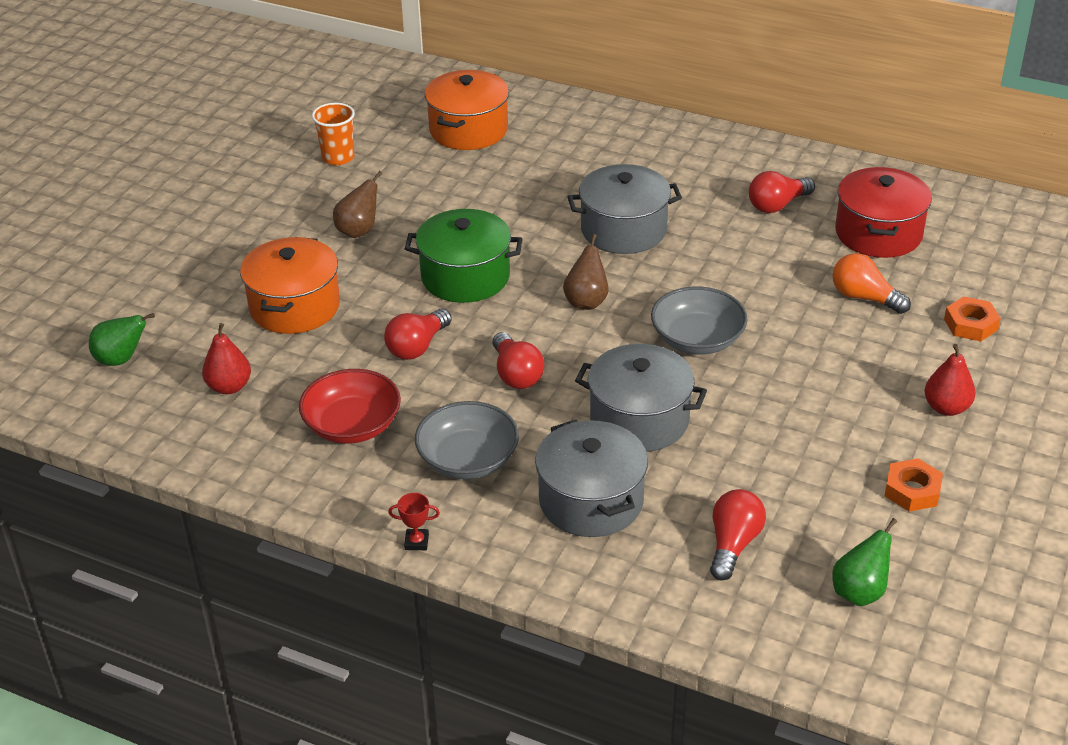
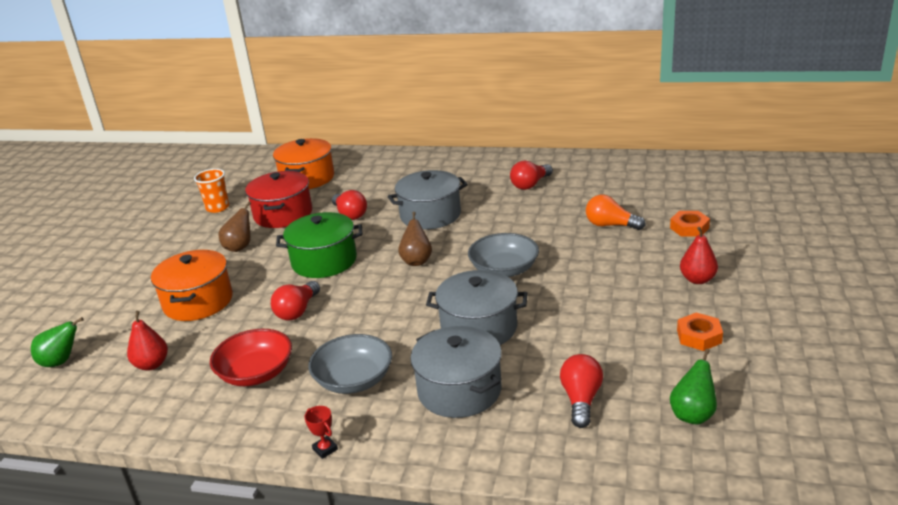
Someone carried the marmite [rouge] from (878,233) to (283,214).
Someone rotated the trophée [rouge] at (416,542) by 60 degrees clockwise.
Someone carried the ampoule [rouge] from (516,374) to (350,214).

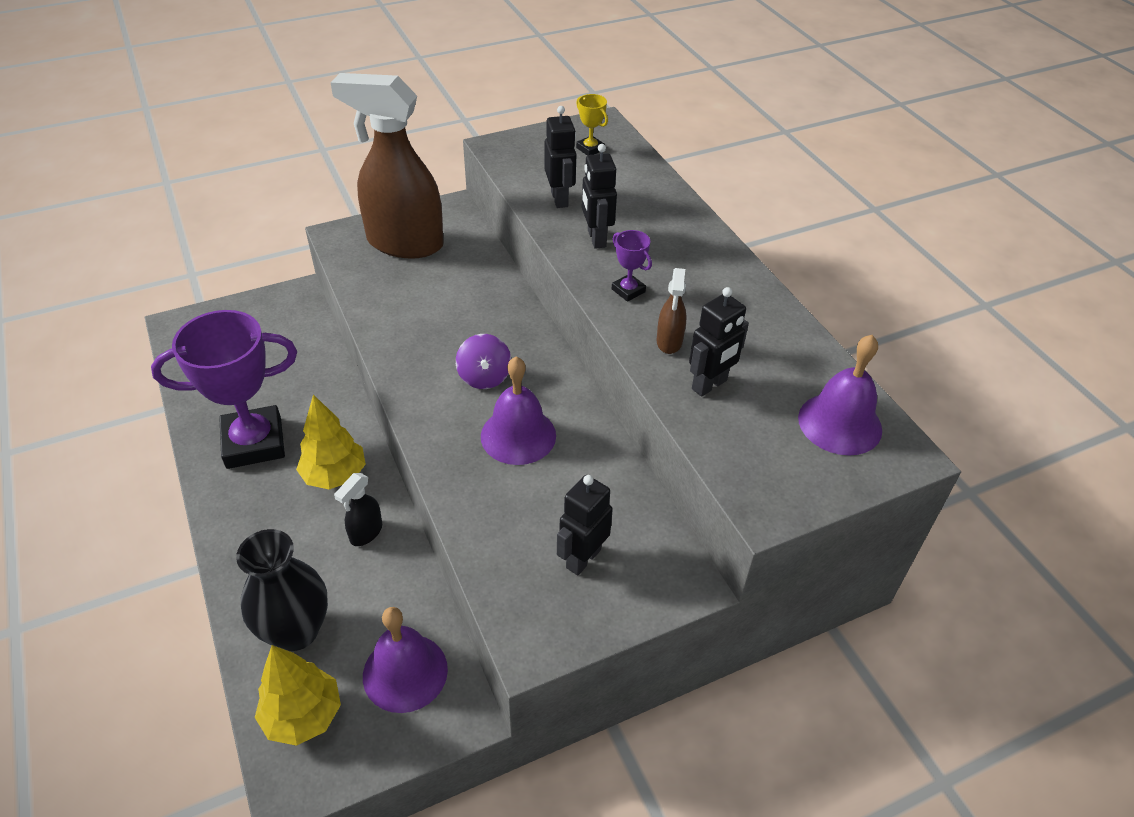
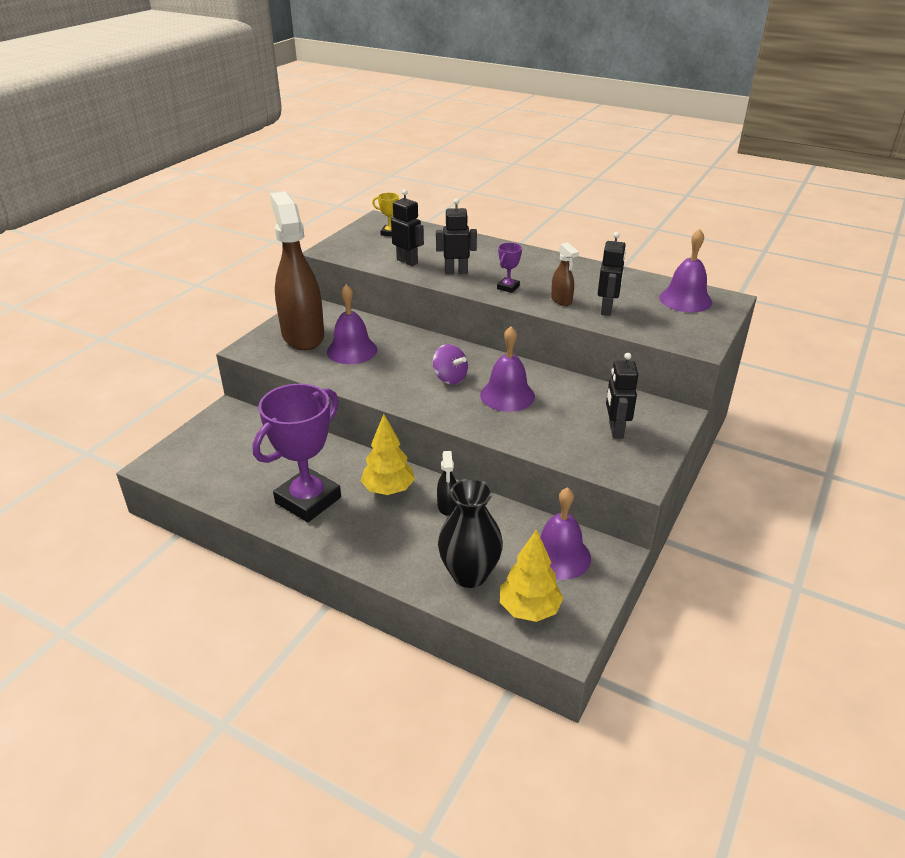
Someone rotated the vaporisateur [marron] at (404,243) by 90 degrees clockwise.
Someone put down the cloche [violet] at (352,350).
Someone rotated the robot [noir] at (596,239) by 135 degrees clockwise.
Someone rotated the trophée [violet] at (628,290) by 75 degrees counterclockwise.

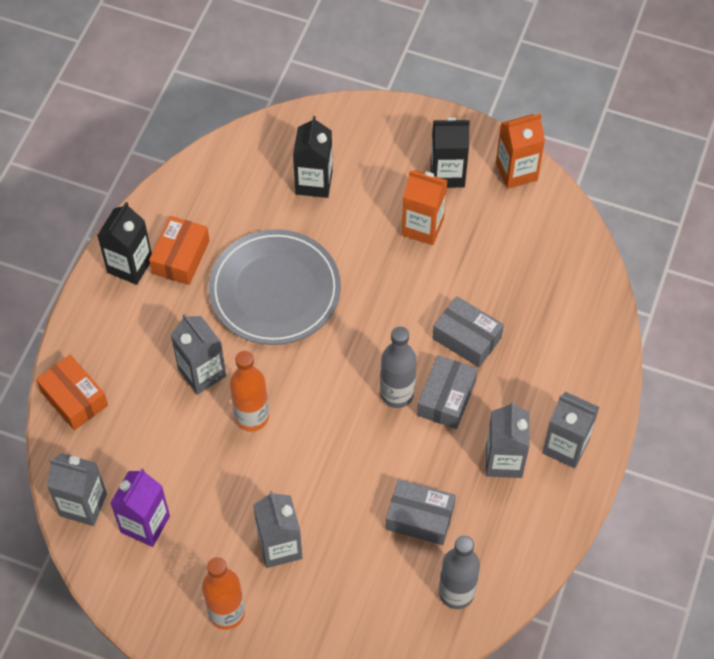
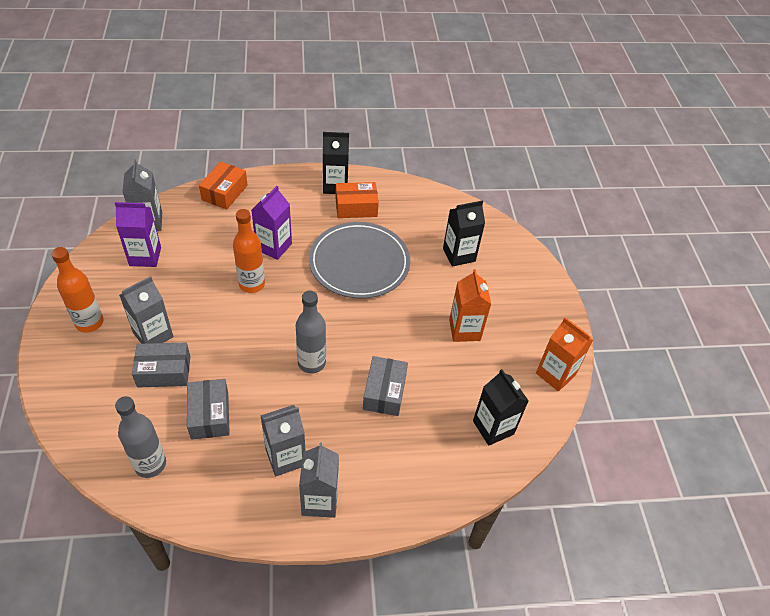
Someone carried the boîte [gris] from (446,398) to (164,371).
Someone repainted the brique de lait [gris] at (202,373), which became the brique de lait [violet] at (274,247).
Someone carried the brique de lait [noir] from (447,174) to (493,427).

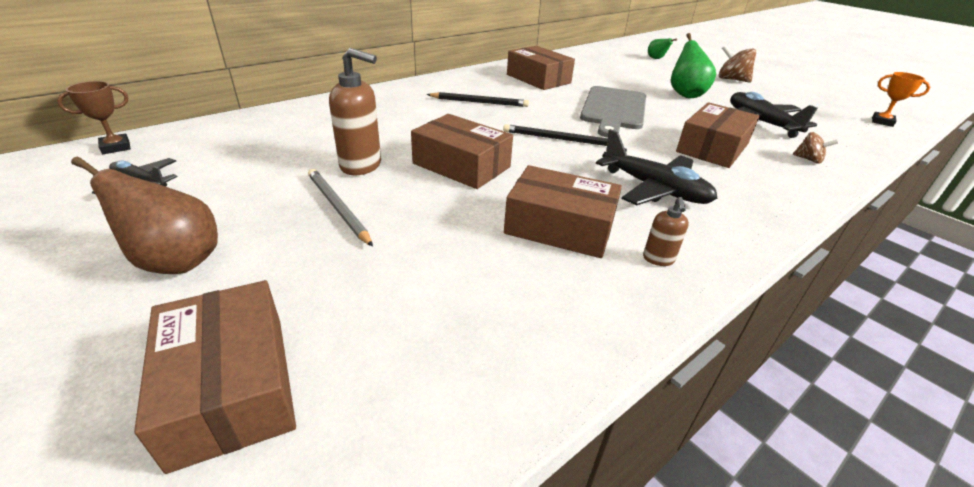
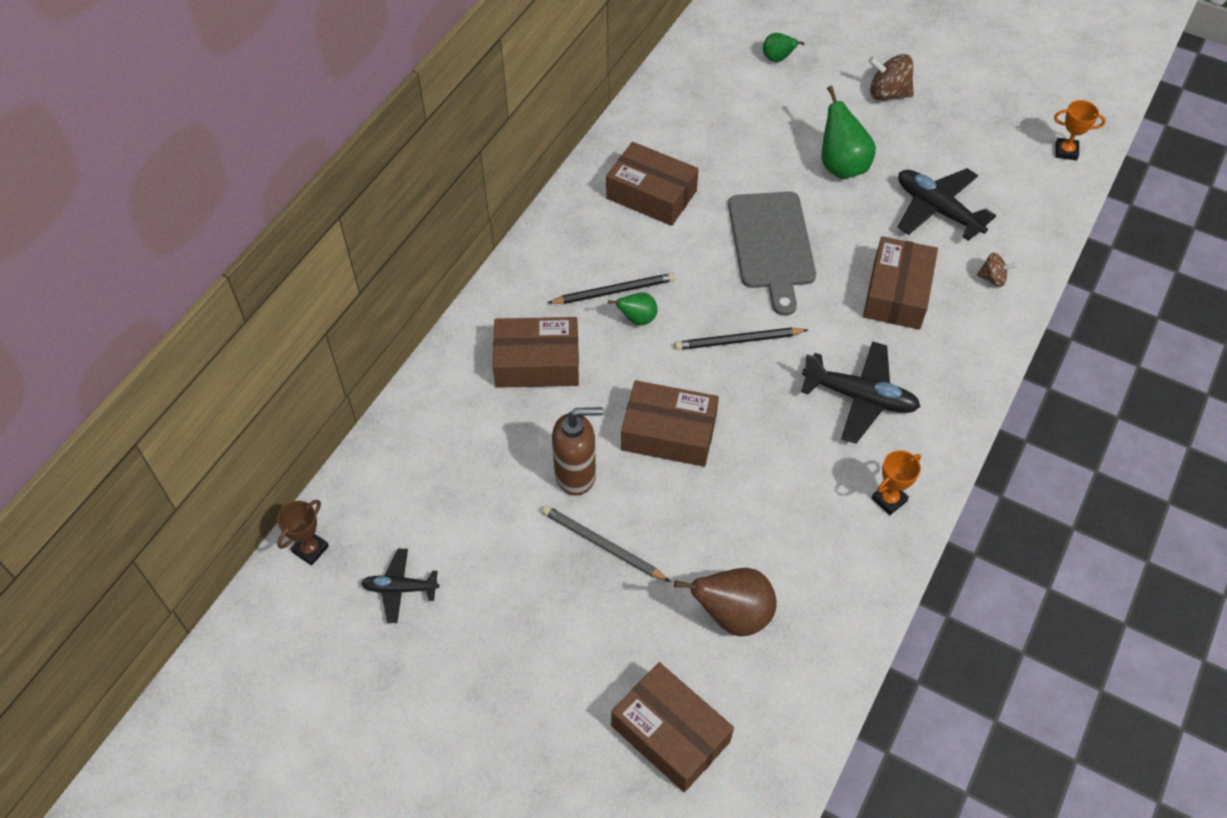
Someone carried the boîte [marron] from (559,227) to (537,362).
Someone put down the poire [vert] at (637,319).
Someone carried the poire [marron] from (176,262) to (733,615).
Someone swapped the distributeur de savon [marron] at (658,259) for the trophée [orange] at (889,499).

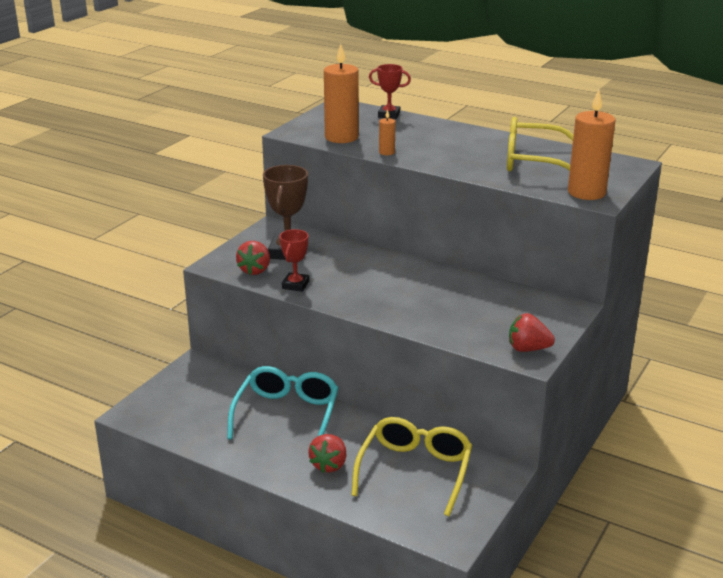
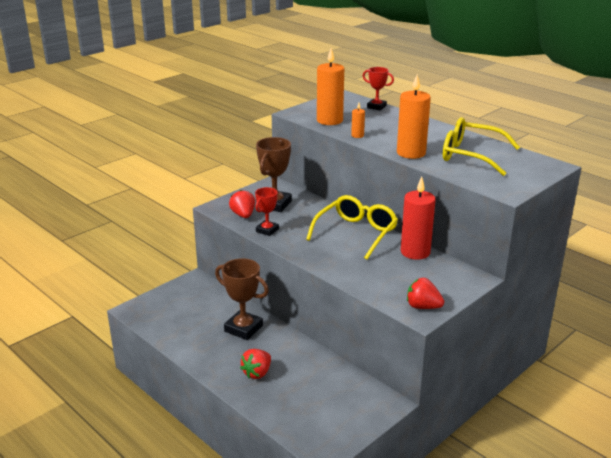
Someone swapped the lunettes [turquoise] at (287,414) for the trophée [marron] at (243,328).
Someone rotated the fraise [rouge] at (255,270) by 135 degrees clockwise.
Someone carried the lunettes [jaune] from (415,471) to (356,233).
Someone carried the bougie [orange] from (586,192) to (411,153).
Someone put down the bougie [rouge] at (415,252).

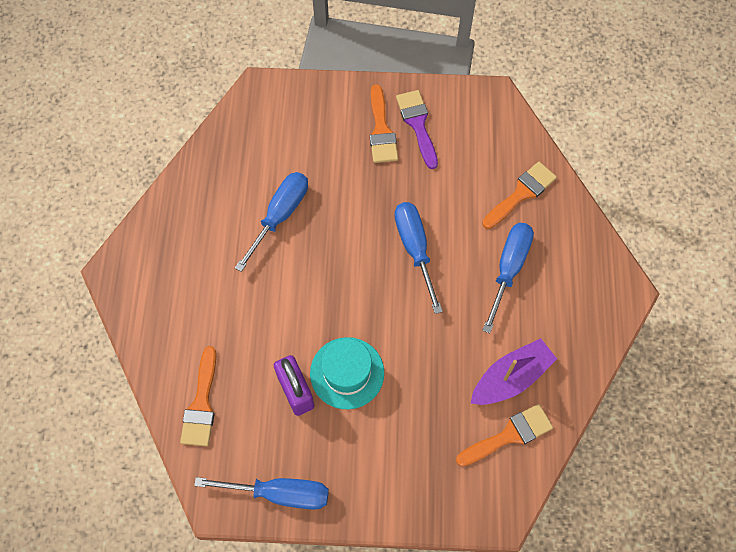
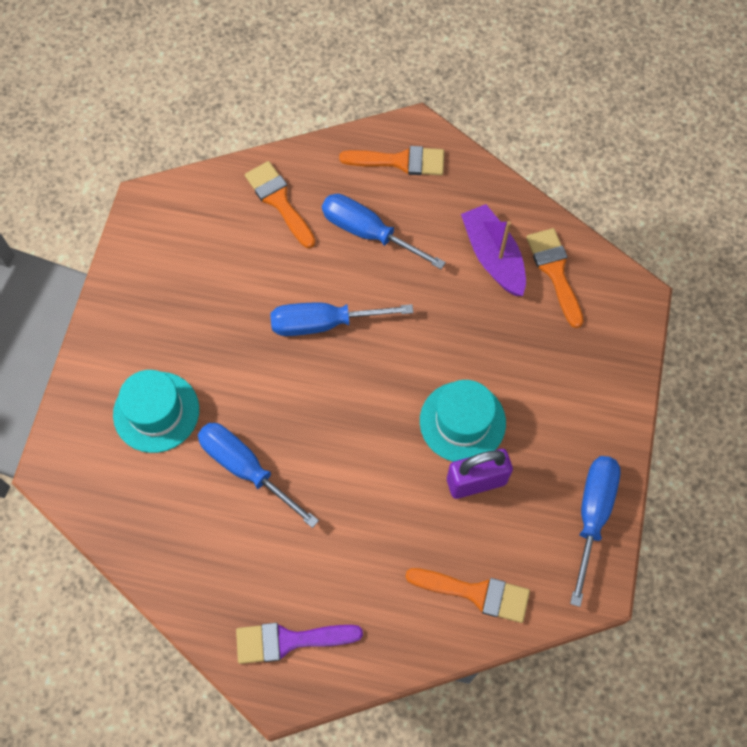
Someone put down the chapeau [turquoise] at (156,412).
Someone carried the pinceau [violet] from (417,124) to (289,641).
Someone carried the pinceau [orange] from (381,130) to (400,161).

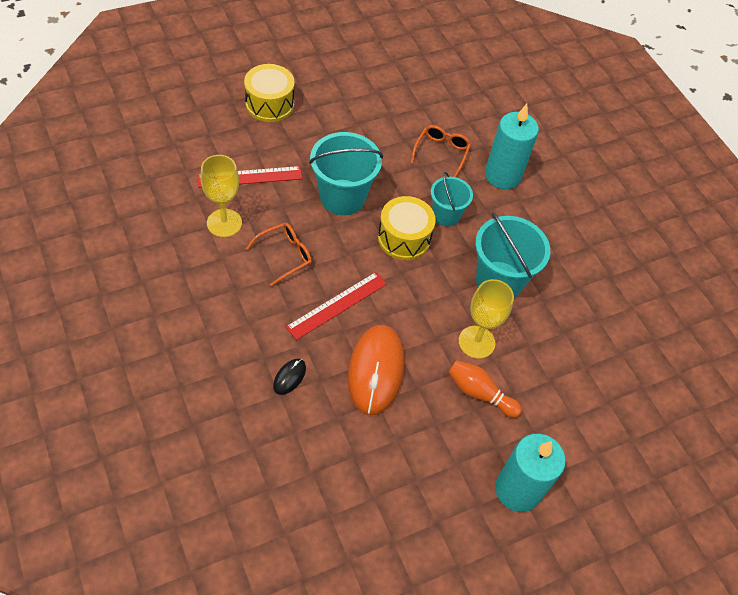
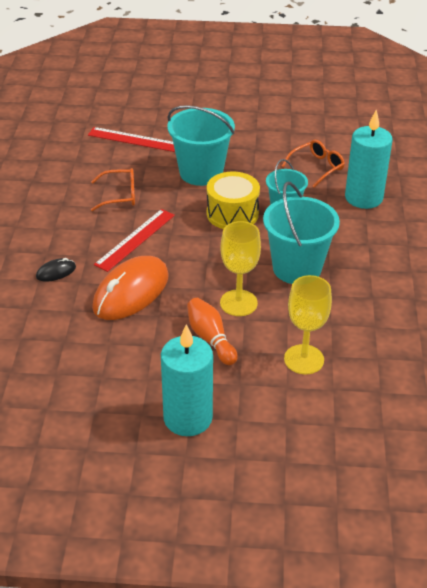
Someone rotated the règle [rouge] at (337,305) by 45 degrees counterclockwise.
Someone carried the verre à pied [jaune] from (224,223) to (304,359).
Someone took away the tambour [jaune] at (269,104).

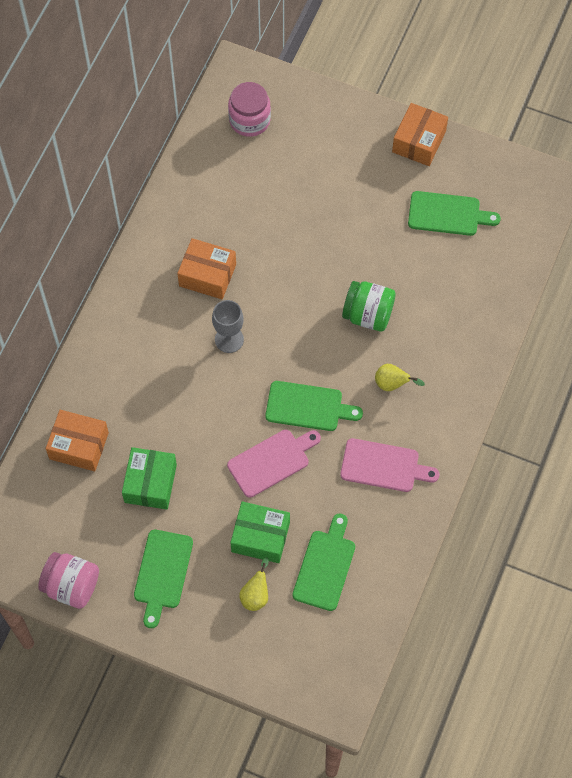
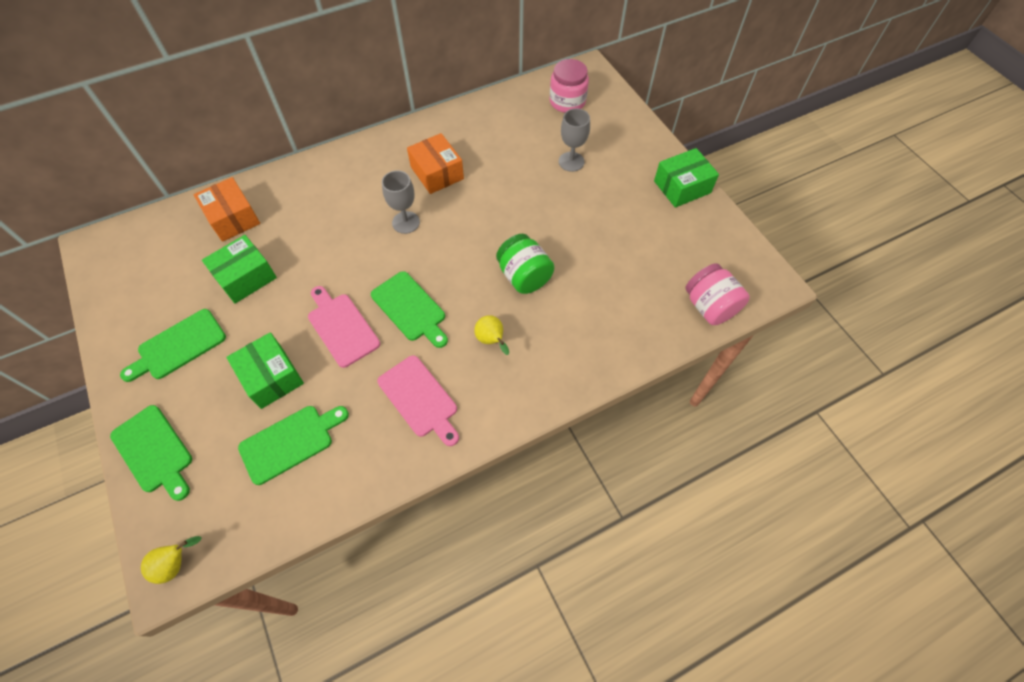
Someone carried the planche à découper [vert] from (447,214) to (154,451).
Someone carried the poire [jaune] from (256,595) to (176,564).
Someone rotated the planche à découper [rose] at (271,461) by 135 degrees counterclockwise.
Someone put down the verre à pied [gris] at (571,161).
Someone repainted the boîte [orange] at (419,142), which became the boîte [vert] at (682,187).
Someone carried the bocal [rose] from (71,586) to (709,306).

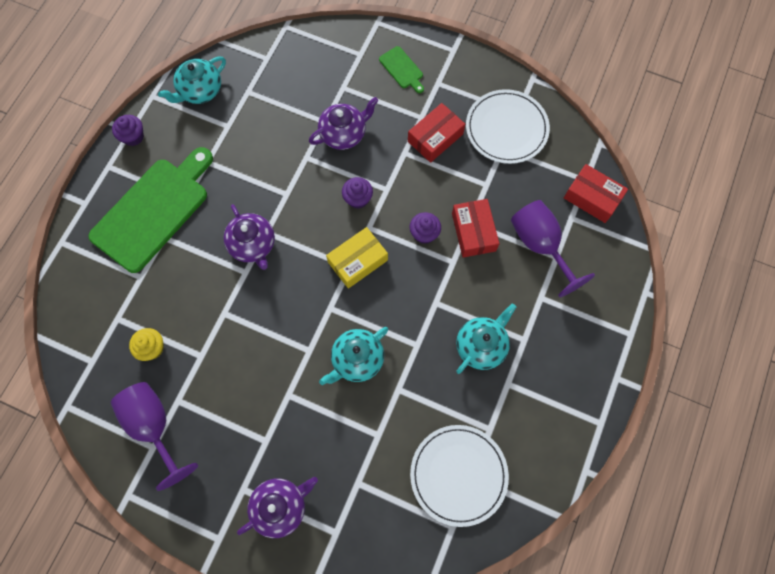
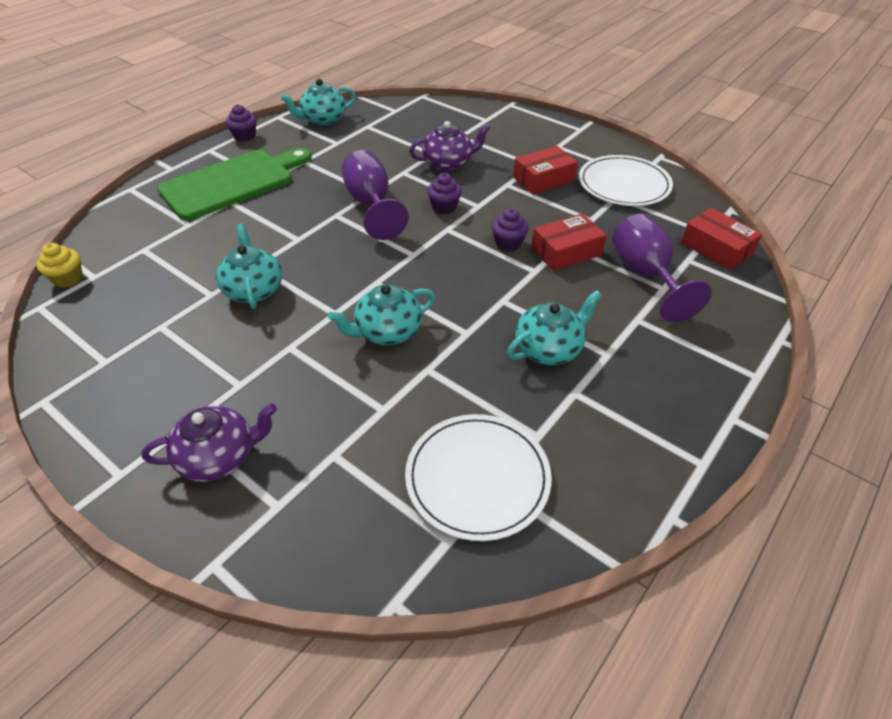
Someone carried the muffin [jaune] from (152,348) to (68,279).
Someone put down the théière [turquoise] at (254,290).
Someone carried the verre à pied [violet] from (154,426) to (371,204).
Someone rotated the boîte [rouge] at (473,232) by 60 degrees clockwise.
Someone took away the théière [violet] at (253,245).
Someone took away the boîte [jaune] at (357,261).
Someone took away the planche à découper [vert] at (402,69).

